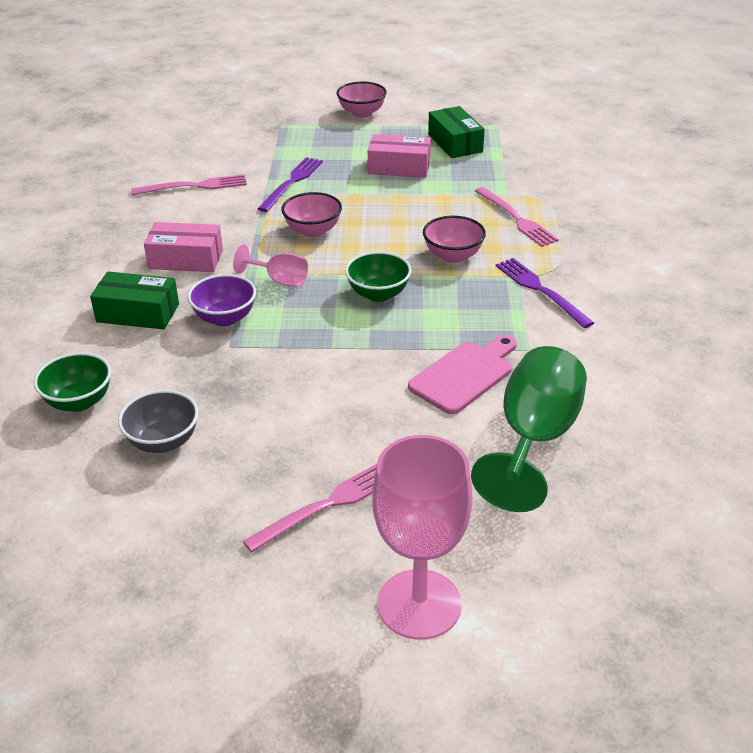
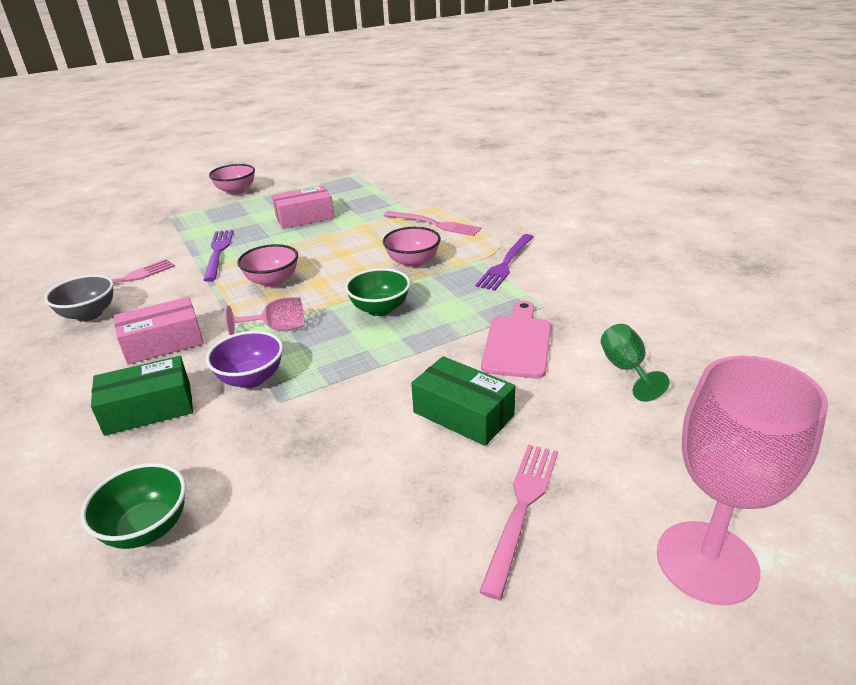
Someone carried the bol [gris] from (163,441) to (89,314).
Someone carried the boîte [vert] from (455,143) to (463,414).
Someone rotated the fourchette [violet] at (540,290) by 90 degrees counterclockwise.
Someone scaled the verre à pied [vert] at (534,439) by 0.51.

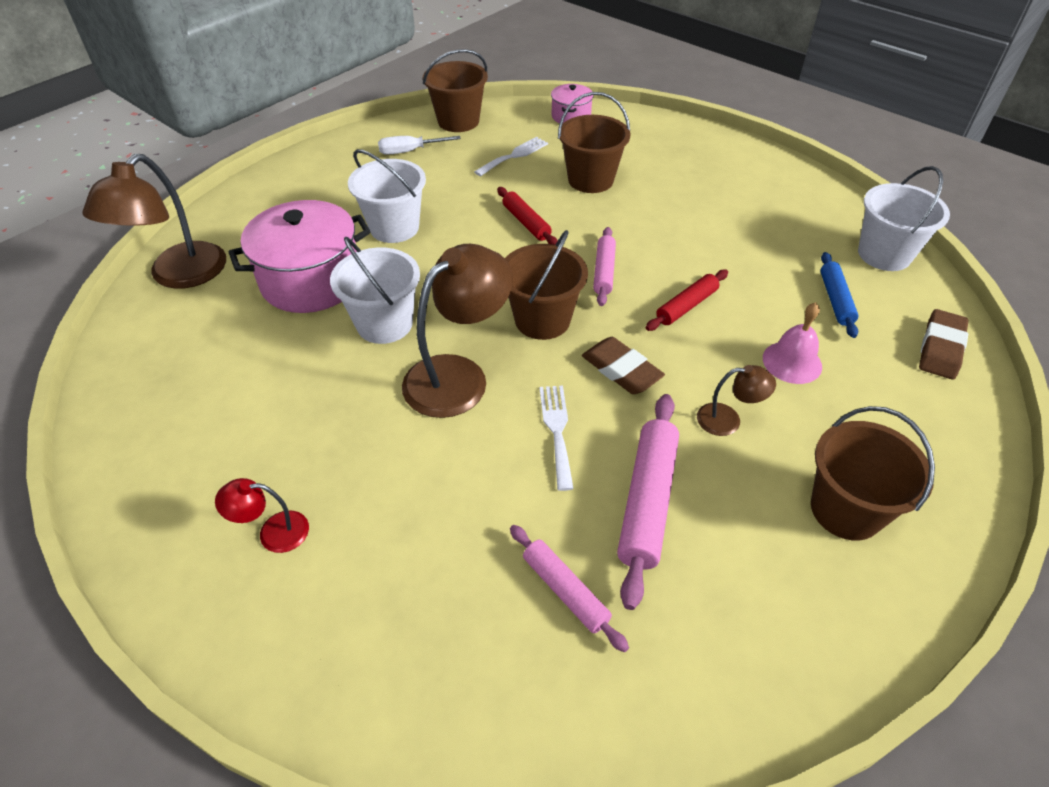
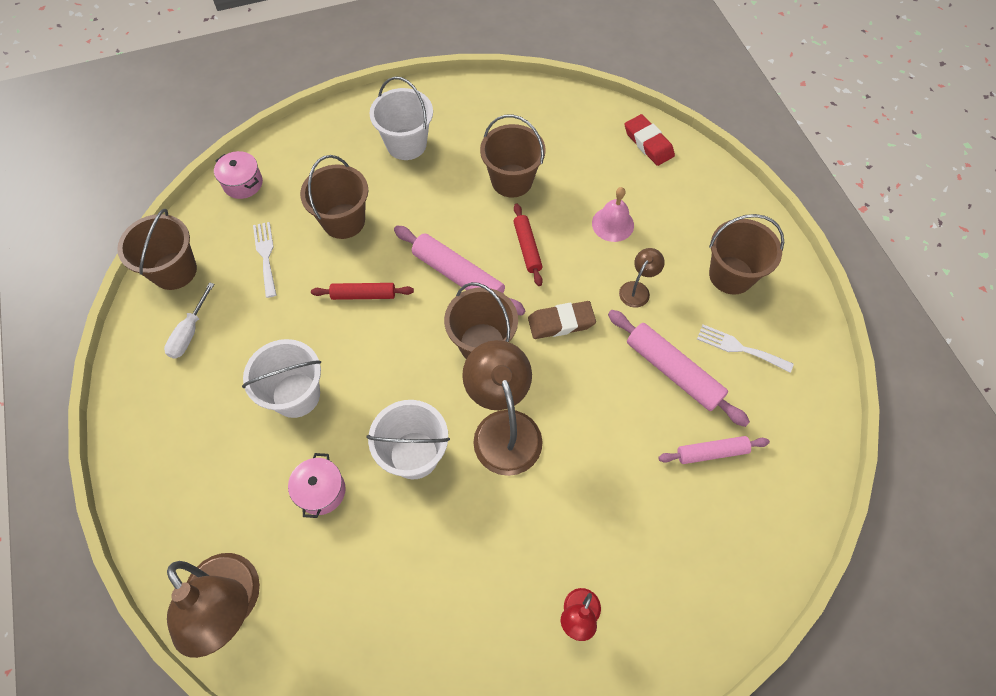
Someone scaled the marmite [rose] at (311,281) by 0.51.
Someone carried the seau [blanc] from (884,254) to (406,144).
Someone scaled the rouleau à pâtisserie [rose] at (604,271) by 1.61.
Someone put down the seau [marron] at (511,180).
Someone repainted the gomme [marron] at (940,348), which became the gomme [rouge] at (648,143).
Someone carried the fourchette [blanc] from (557,430) to (739,348).
Someone took away the rouleau à pâtisserie [bleu] at (835,300).

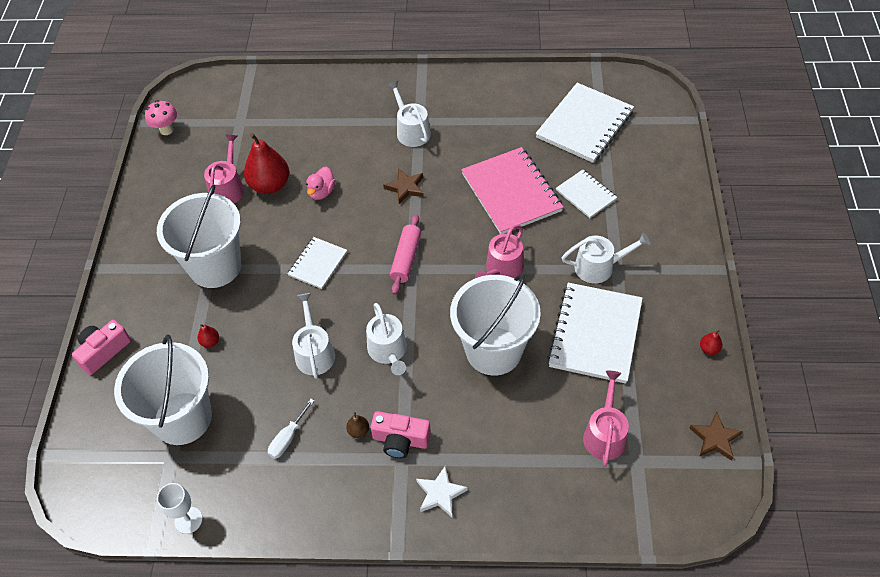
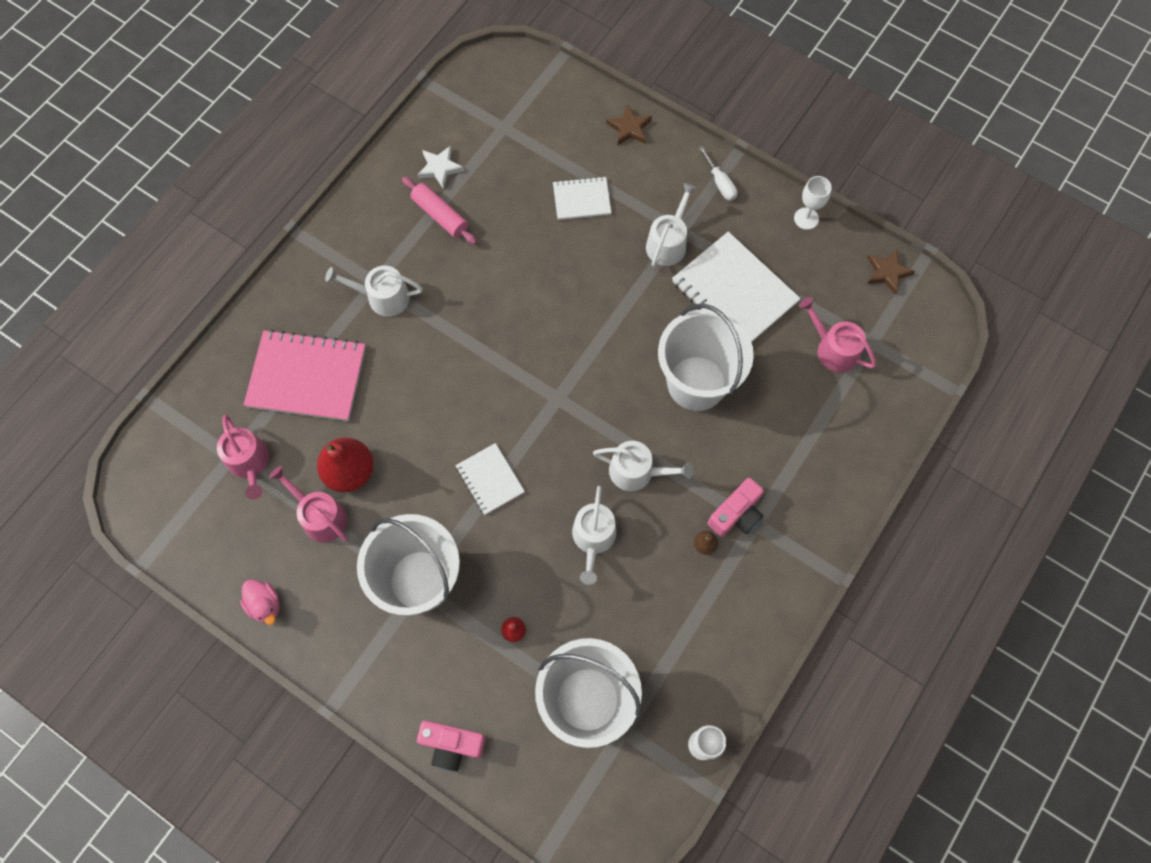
Someone carried the arrosoir [rose] from (502,269) to (250,463).
Someone carried the canard [rose] from (321,192) to (265,604).
Someone carried the carnet [rose] from (511,192) to (307,377).
Someone carried the rouleau à pâtisserie [rose] from (406,259) to (440,215).
Someone carried the étoile [blanc] from (440,494) to (440,168).
Someone rotated the appareil photo [rose] at (103,351) by 60 degrees counterclockwise.
Someone rotated the arrosoir [blanc] at (314,352) by 105 degrees counterclockwise.
Someone carried the étoile [marron] from (405,188) to (629,128).
Someone carried the tournevis [blanc] from (288,438) to (720,183).
Someone swapped the poire [rouge] at (709,349) for the verre à pied [blanc] at (806,218).
Someone took away the champignon [rose] at (166,130).
Someone took away the carnet [blanc] at (584,124).

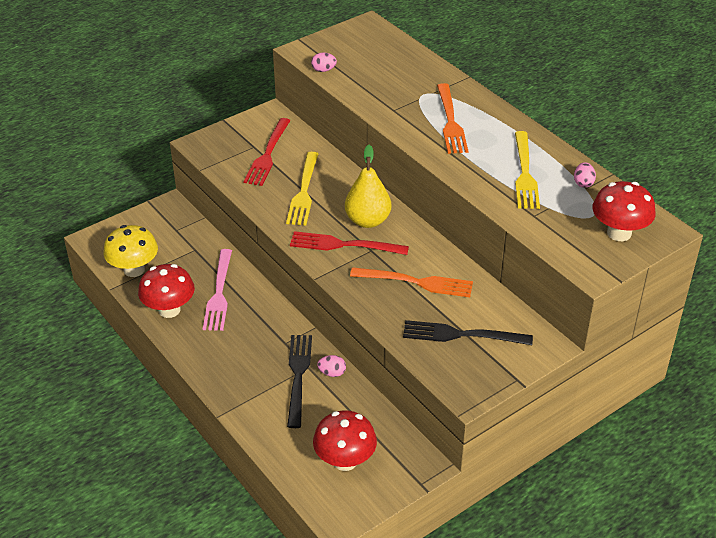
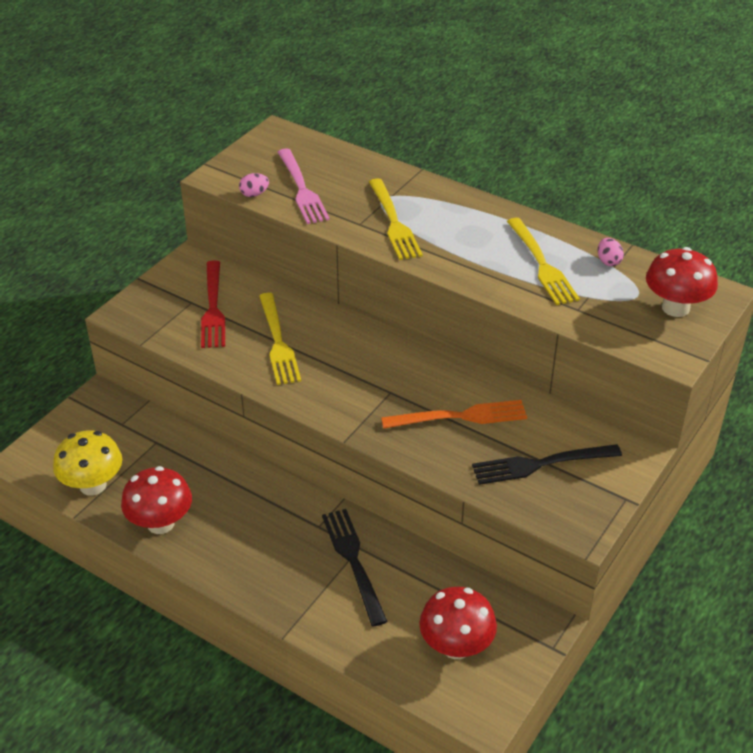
Someone carried the fourchette [rose] from (219,293) to (302,189).
Someone put down the fourchette [jaune] at (394,222).
Someone took away the fourchette [rouge] at (344,245).
Someone took away the œuf [rose] at (332,373).
Someone took away the poire [jaune] at (368,221).
Someone took away the fourchette [orange] at (450,121).

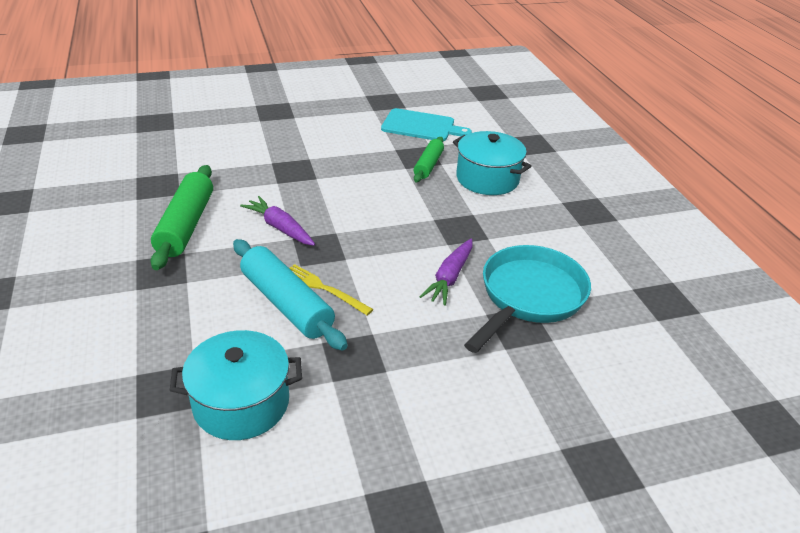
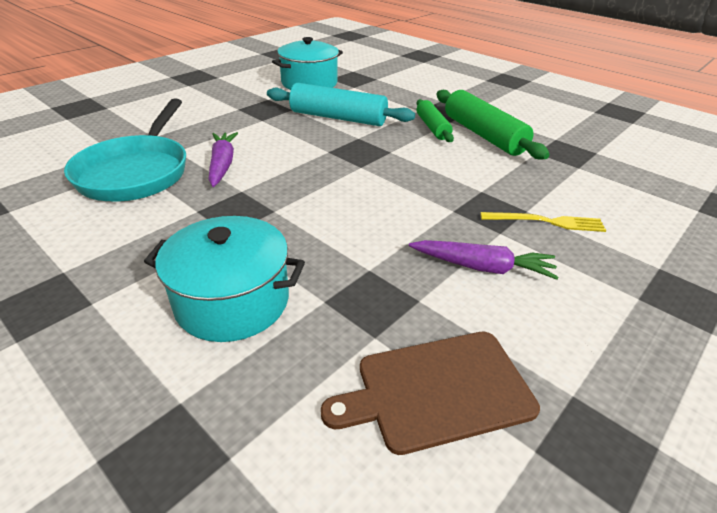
Someone repainted the planche à découper [turquoise] at (421,126), which became the planche à découper [marron] at (437,390).
Someone carried the carotte [violet] from (280,228) to (482,267).
Someone carried the rouleau à pâtisserie [vert] from (428,165) to (432,127).
Someone carried the fourchette [jaune] from (324,289) to (546,222).

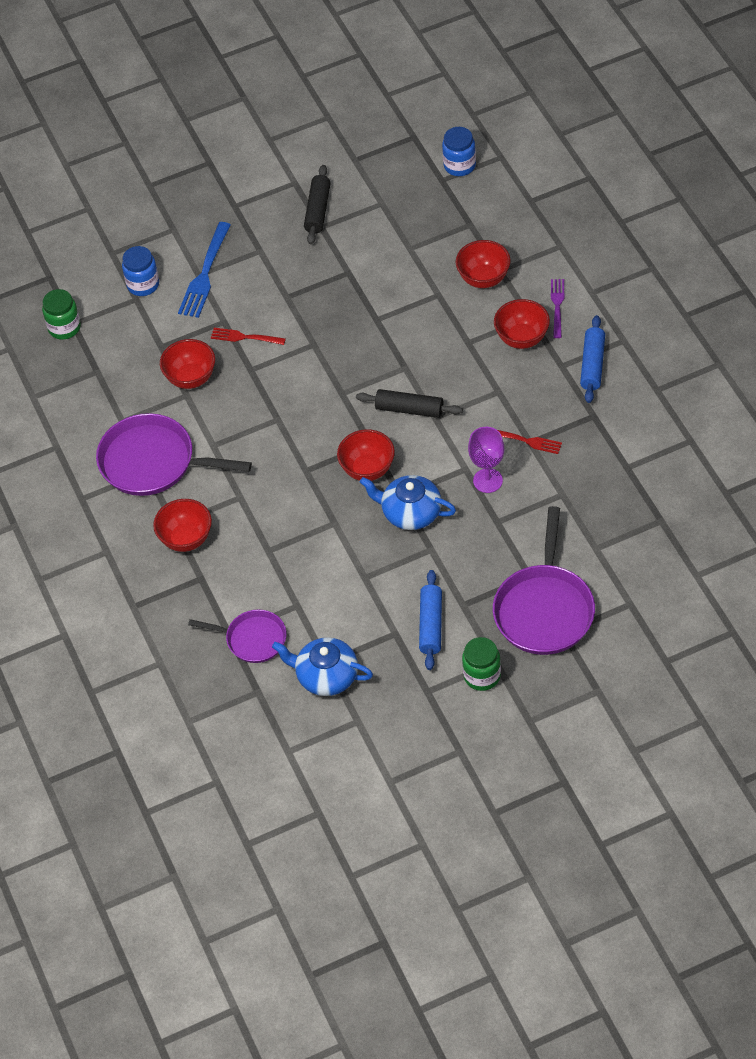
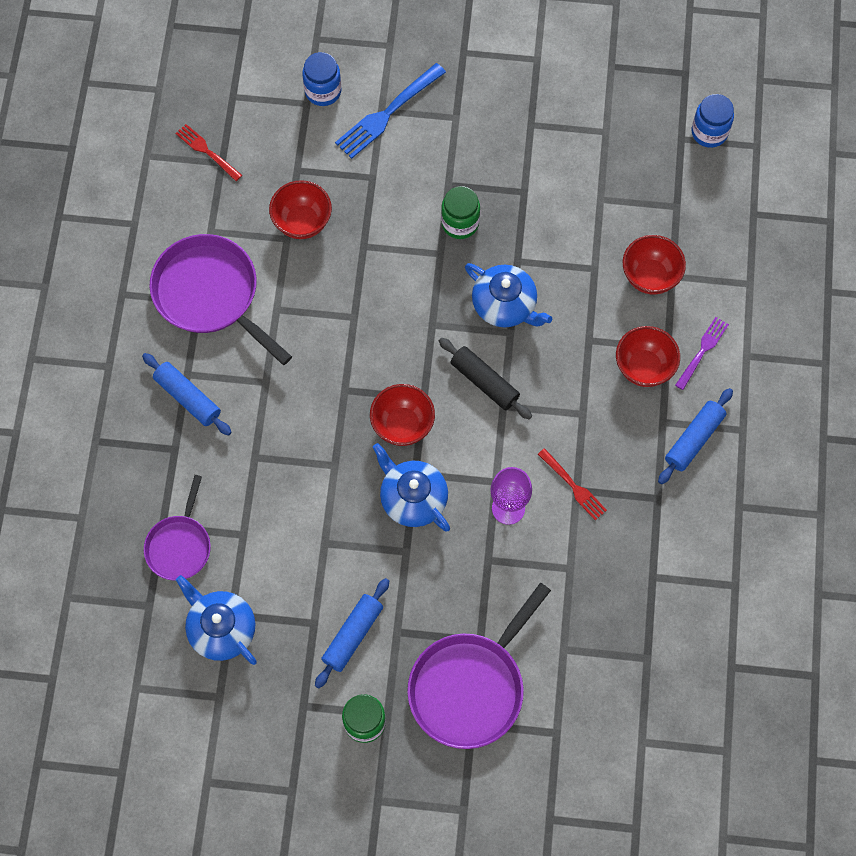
Someone swapped the bol [rouge] at (186,539) for the rouleau à pâtisserie [bleu] at (188,397).
Someone rotated the poêle [violet] at (252,639) by 60 degrees clockwise.
Someone carried the fourchette [rouge] from (244,337) to (206,151).
Someone carried the bocal [vert] from (64,327) to (460,223).
Someone put down the théière [bleu] at (505,305).
Someone took away the rouleau à pâtisserie [noir] at (318,210).

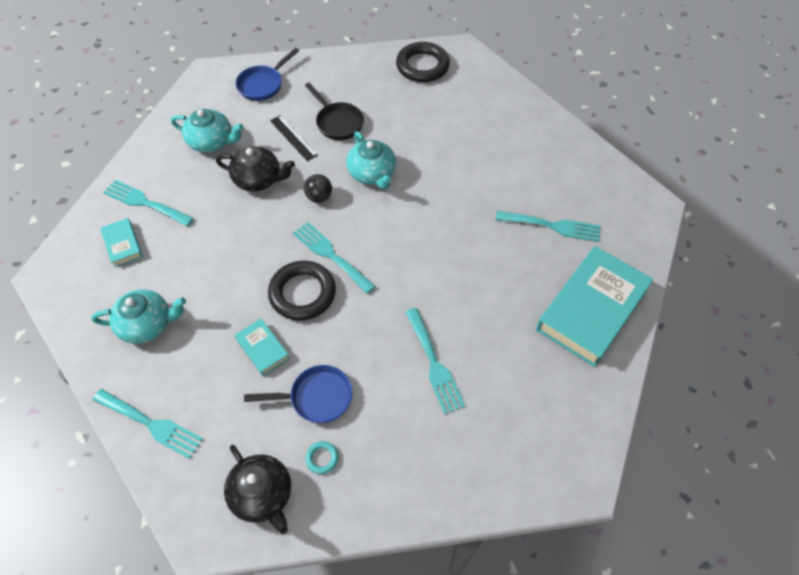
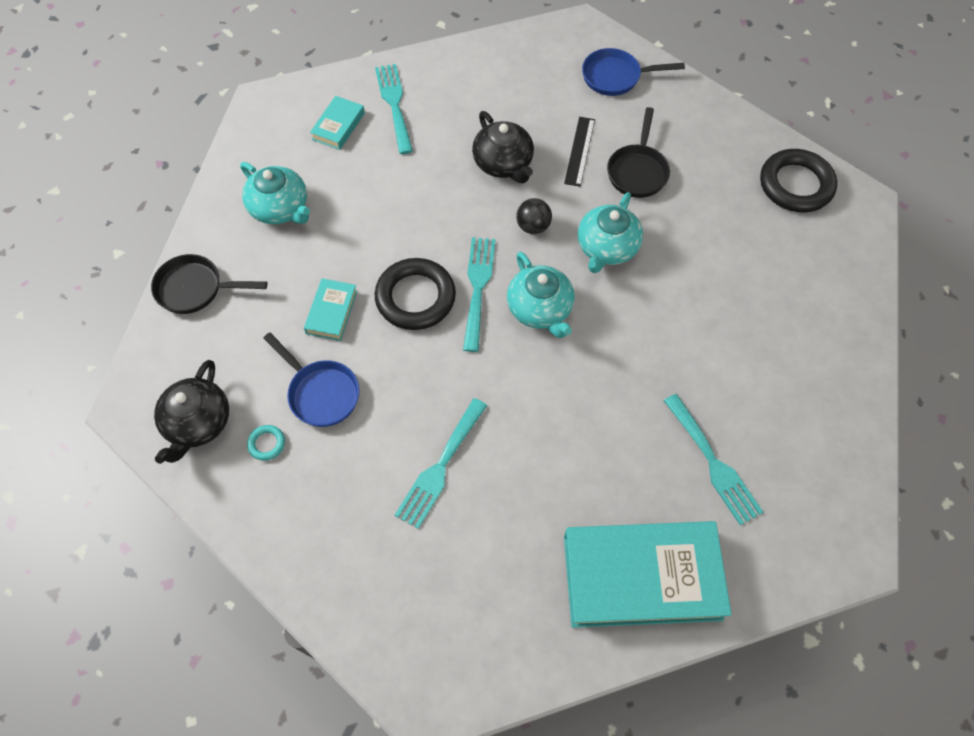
Someone swapped the fourchette [turquoise] at (151,424) for the poêle [noir] at (195,289).
Someone carried the théière [turquoise] from (211,142) to (540,309).

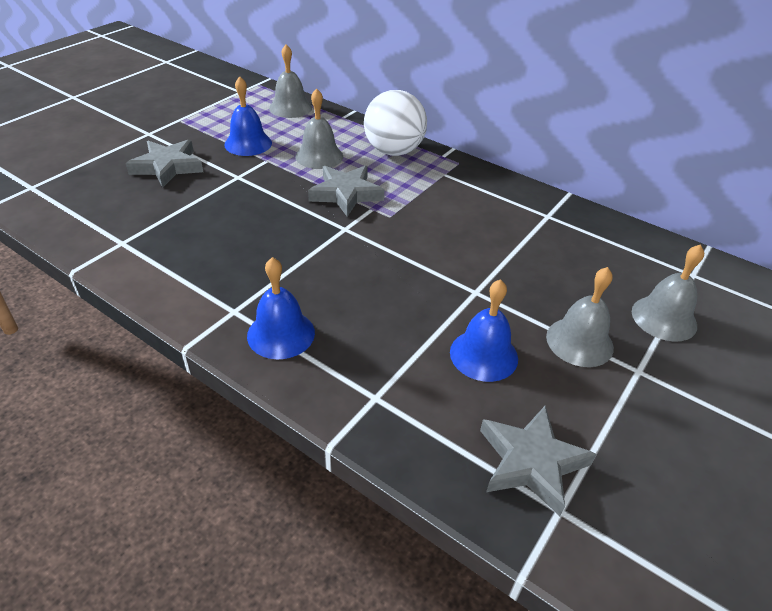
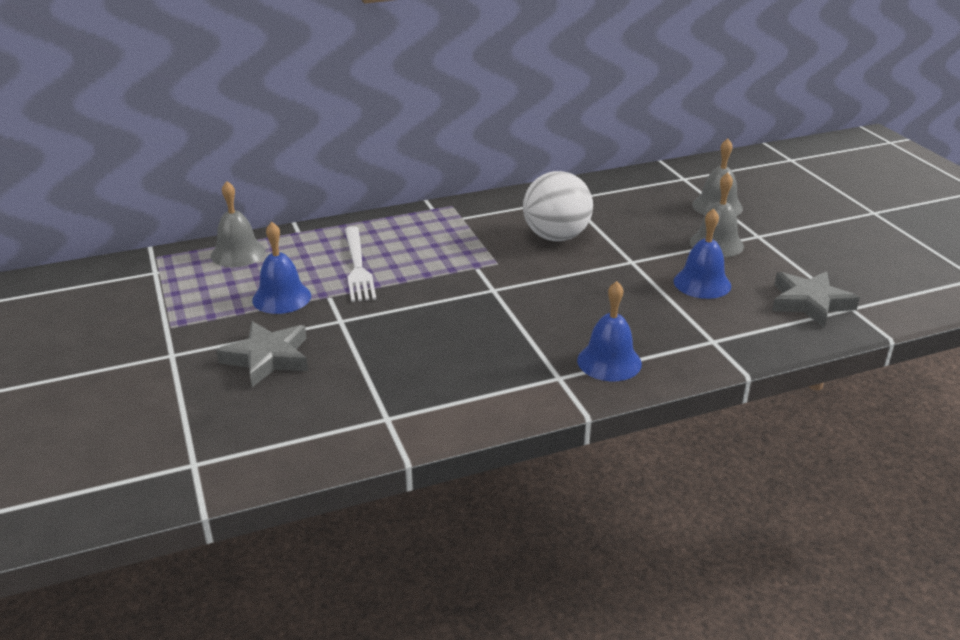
Someone swapped the cloche [gris] at (319,156) for the fourchette [blanc] at (357,266).
Someone carried the balle [blanc] from (393,151) to (556,237).
Someone took away the étoile [gris] at (346,194).

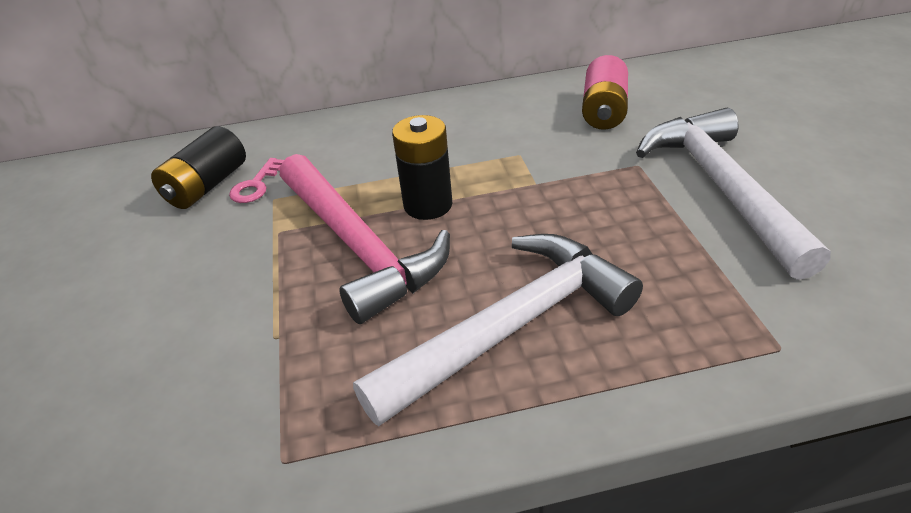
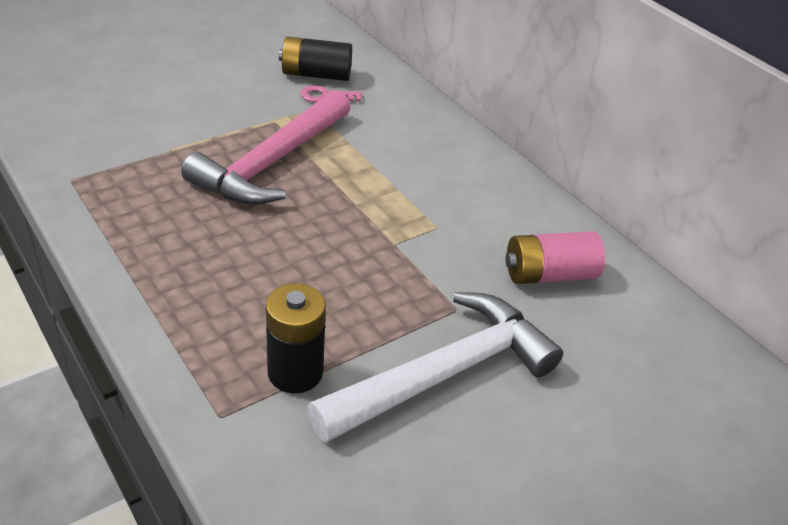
Someone carried the pile [noir] from (428,205) to (295,372).
Someone took away the marteau [blanc] at (511,326).

